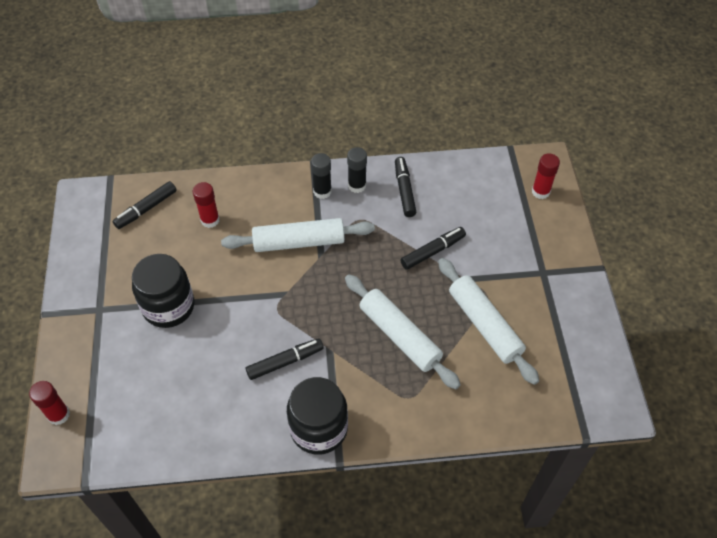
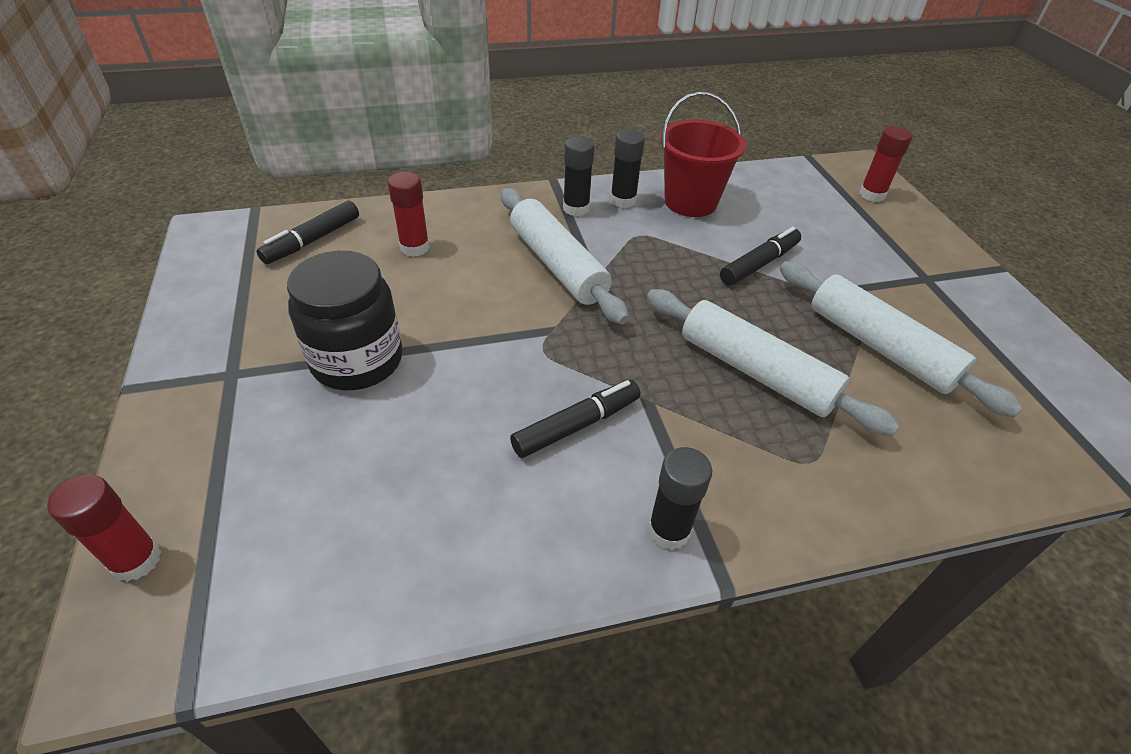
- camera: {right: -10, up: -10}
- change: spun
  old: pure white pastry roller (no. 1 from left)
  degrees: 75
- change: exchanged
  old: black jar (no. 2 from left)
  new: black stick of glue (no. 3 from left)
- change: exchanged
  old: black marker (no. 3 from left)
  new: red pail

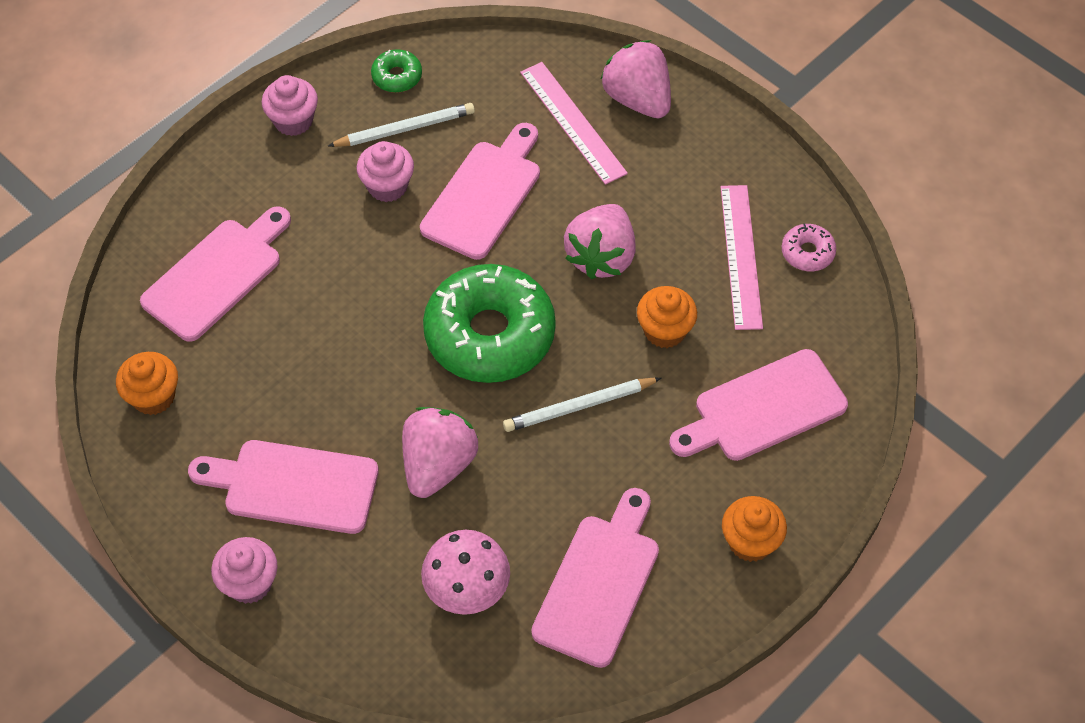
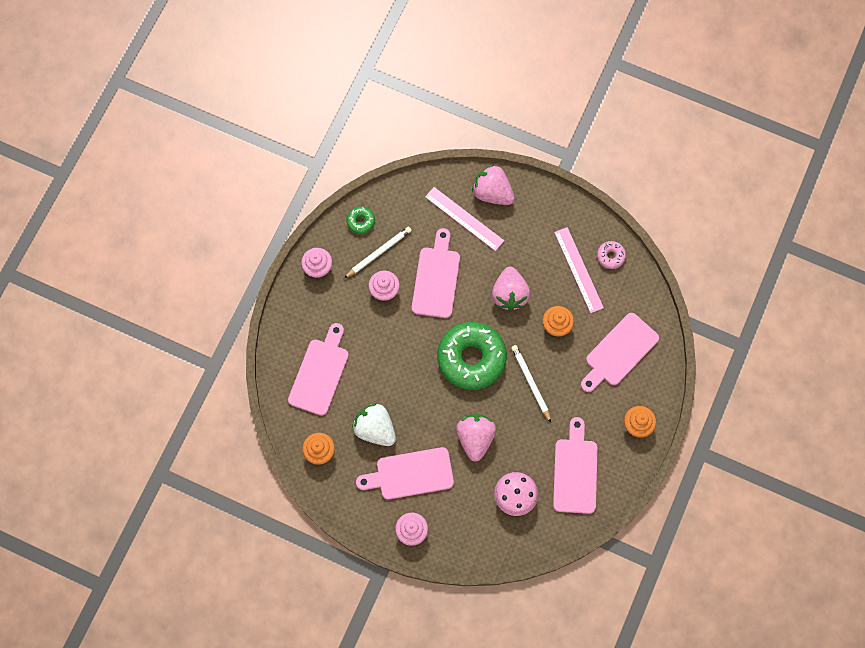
- camera: {right: -20, up: 15}
- change: spun
  old: pure white pencil (no. 2 from left)
  degrees: 105
- change: appeared
  new: pure white strawberry

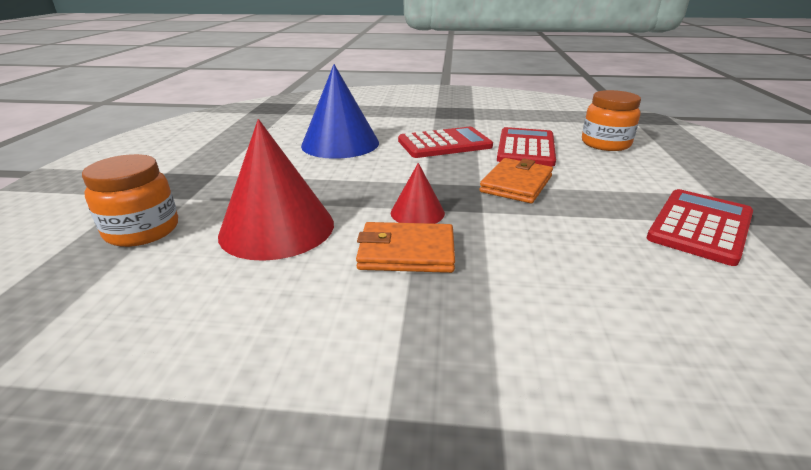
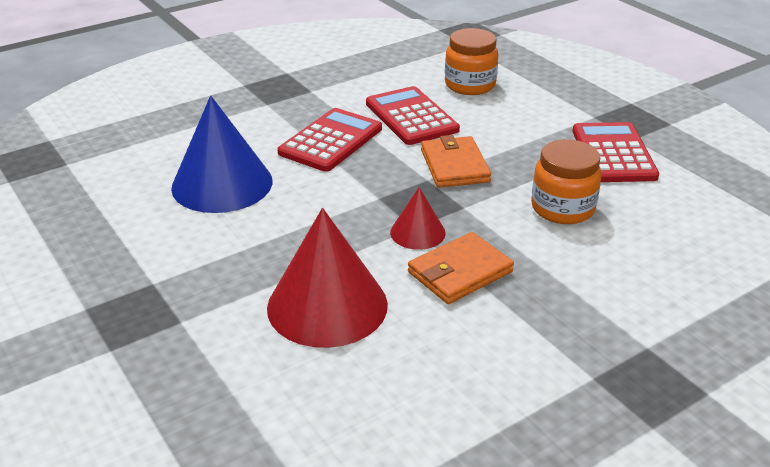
- camera: {right: -40, up: 5}
- change: relocated
  old: orange jar (no. 1 from left in the first image)
  new: orange jar (no. 2 from left)

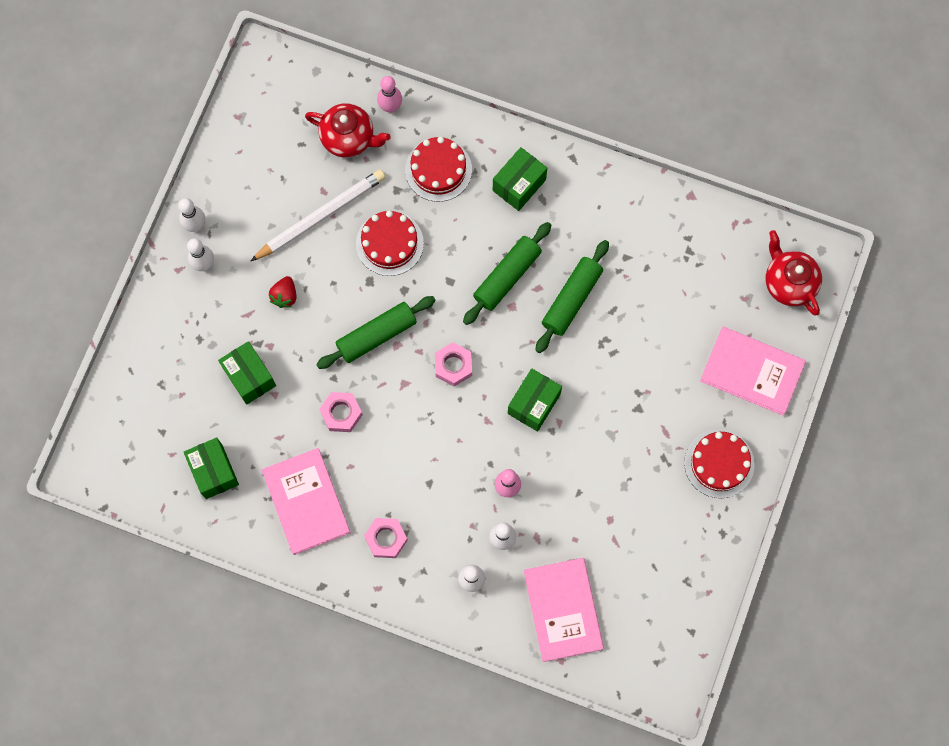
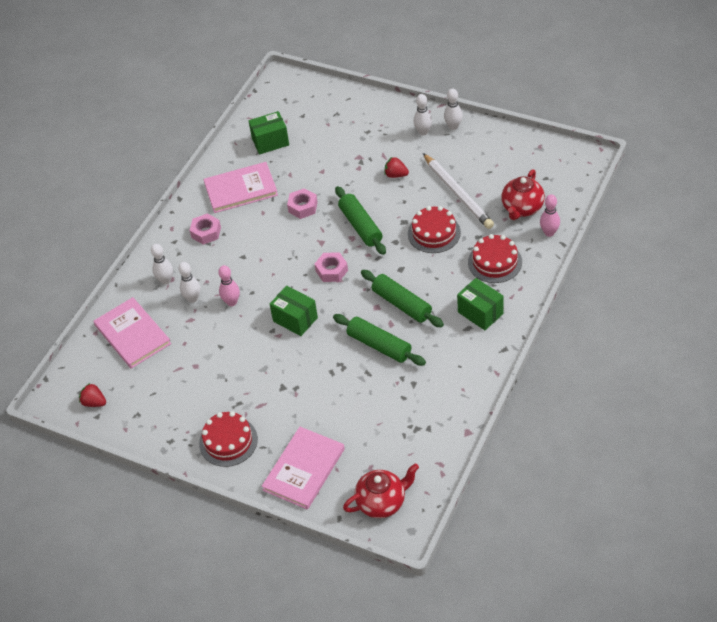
- camera: {right: 100, up: -25}
- change: missing
  old: emerald parcel (no. 2 from left)
- change: spun
  old: rosy hardcover (no. 2 from left in the first image)
  degrees: 60
- change: appeared
  new: red strawberry (no. 1 from left)

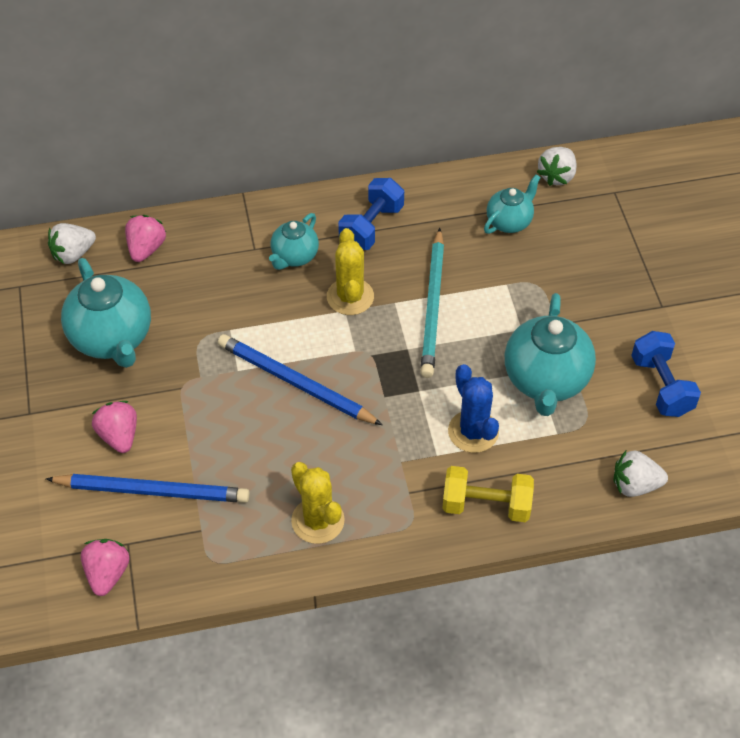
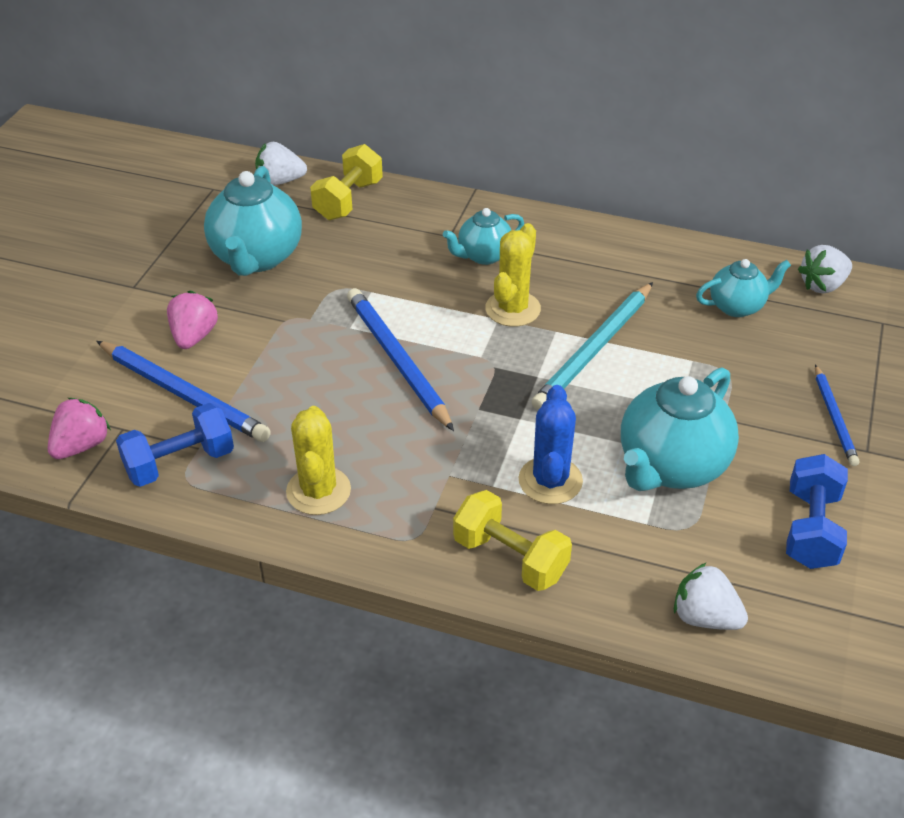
- camera: {right: 30, up: -10}
- change: exchanged
  old: rosy strawberry (no. 3 from left)
  new: bright yellow dumbbell (no. 1 from left)
- change: relocated
  old: cobalt dumbbell (no. 1 from left)
- change: appeared
  new: cobalt pencil (no. 3 from left)

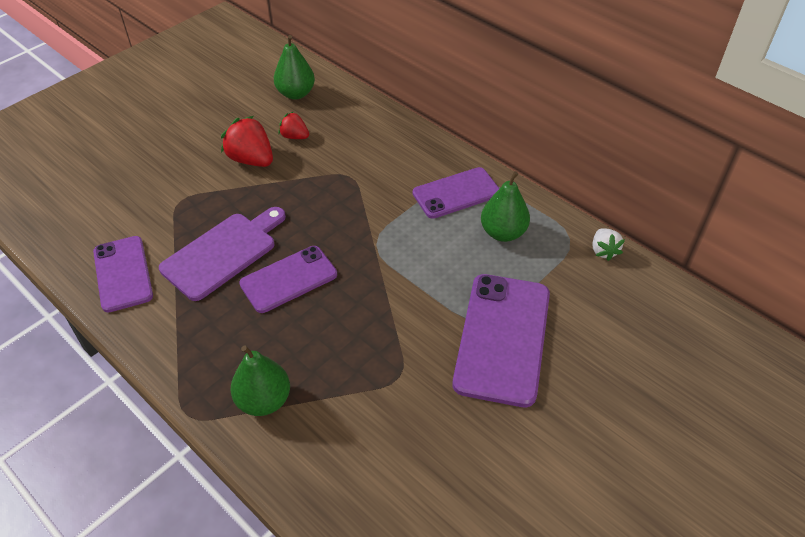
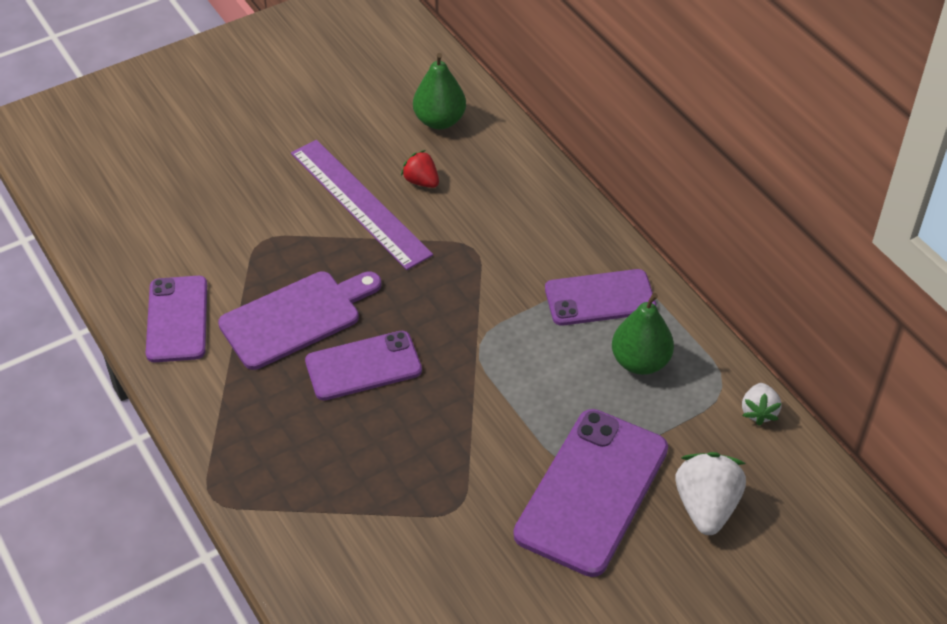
- camera: {right: 15, up: 0}
- change: exchanged
  old: red strawberry (no. 1 from left)
  new: royal purple straightedge
- change: missing
  old: emerald toy pear (no. 1 from left)
- change: appeared
  new: pure white strawberry (no. 1 from left)

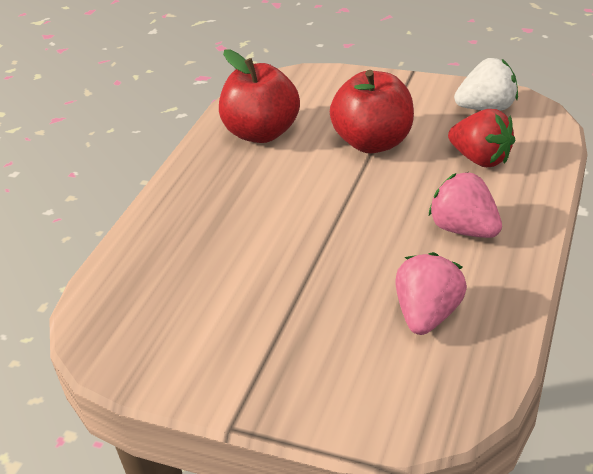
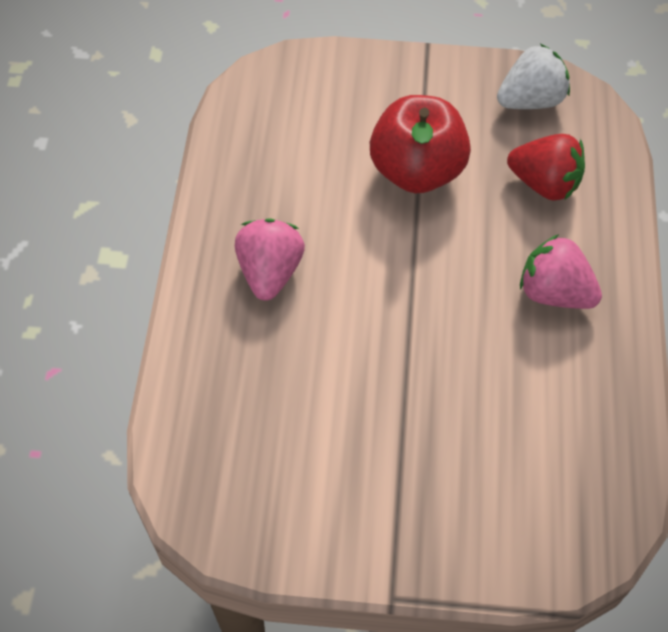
- camera: {right: -20, up: 20}
- change: missing
  old: red apple (no. 1 from left)
- change: relocated
  old: rosy strawberry (no. 1 from left)

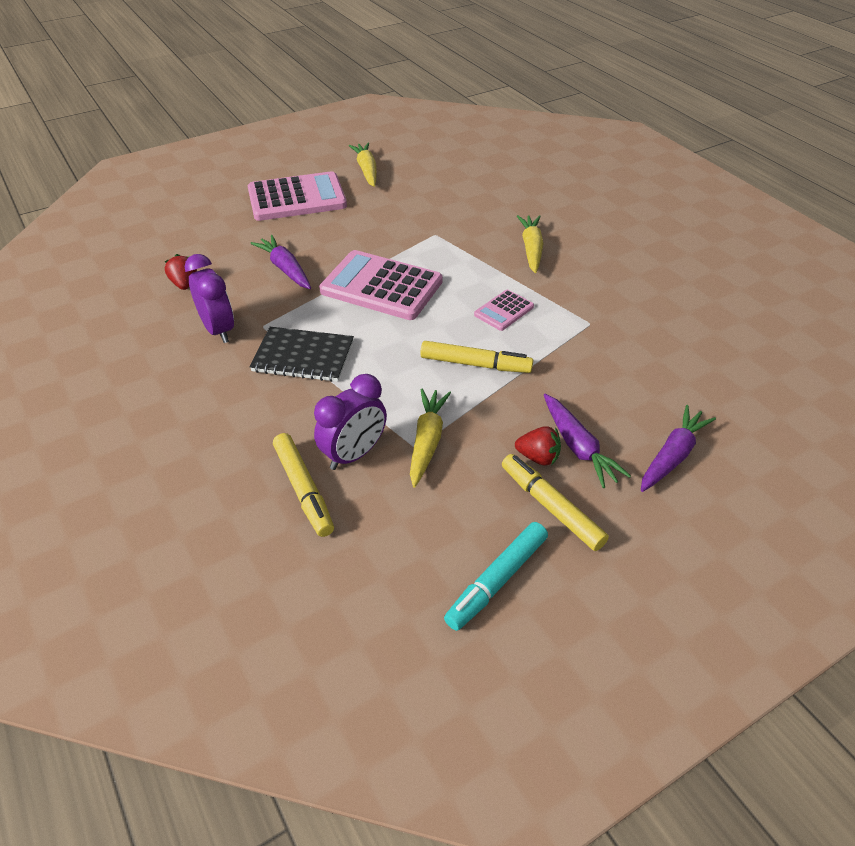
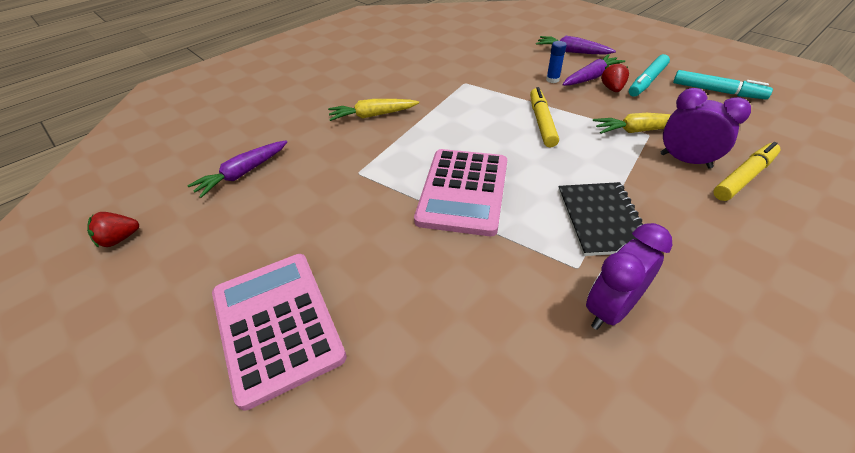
- camera: {right: -100, up: 0}
- change: relocated
  old: red strawberry (no. 1 from left)
- change: relocated
  old: royal purple root vegetable (no. 1 from left)
- change: missing
  old: bright yellow root vegetable (no. 1 from left)
- change: missing
  old: rosy calculator (no. 3 from left)
- change: colour
  old: bright yellow marker (no. 3 from left)
  new: teal marker (no. 1 from left)
- change: appeared
  new: cobalt stick of glue

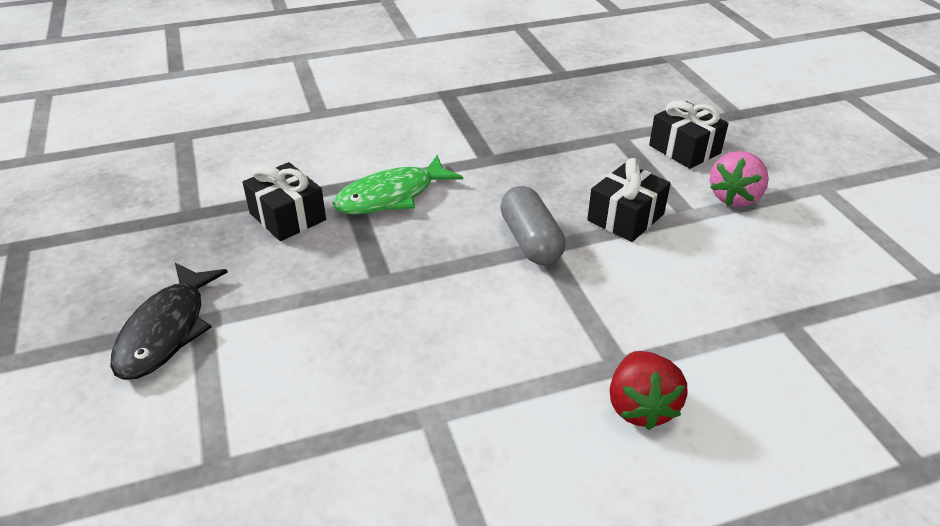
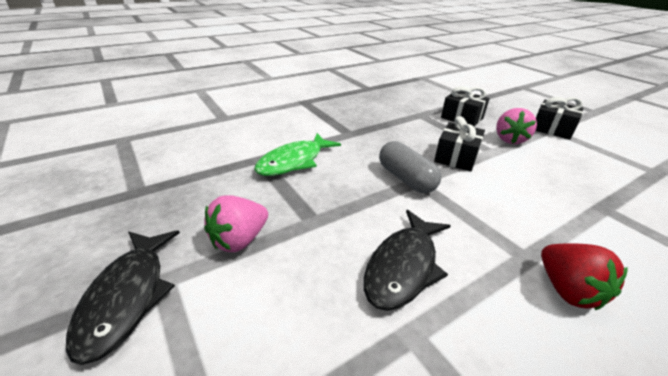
- camera: {right: -15, up: -5}
- change: relocated
  old: black gift (no. 1 from left in the first image)
  new: black gift (no. 3 from left)
- change: appeared
  new: rosy strawberry (no. 1 from left)
- change: appeared
  new: black fish figure (no. 2 from left)

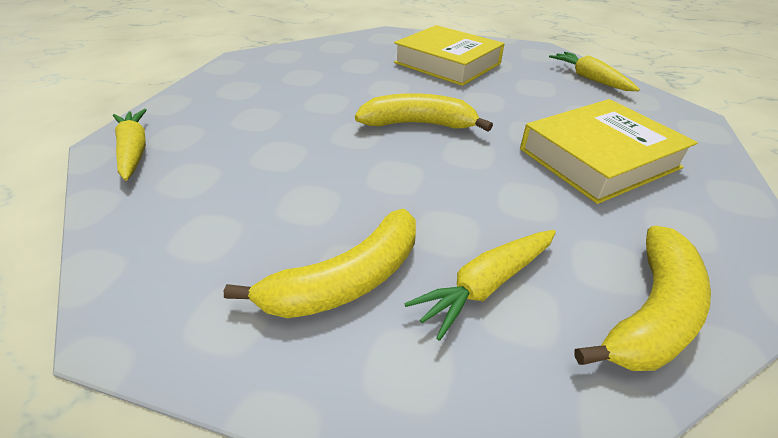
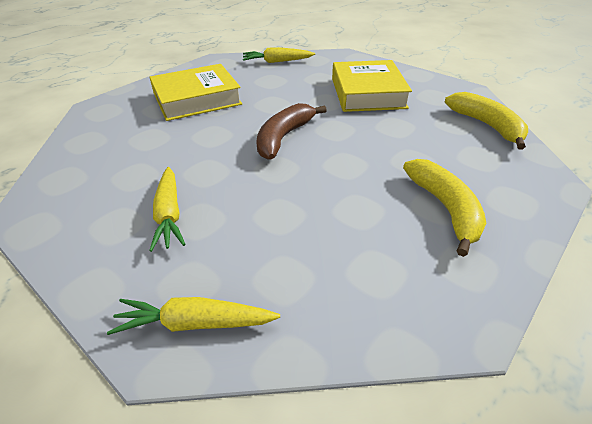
- camera: {right: -65, up: 0}
- change: colour
  old: bright yellow banana fruit (no. 2 from left)
  new: brown banana fruit
- change: relocated
  old: bright yellow root vegetable (no. 2 from left in the first image)
  new: bright yellow root vegetable (no. 1 from left)

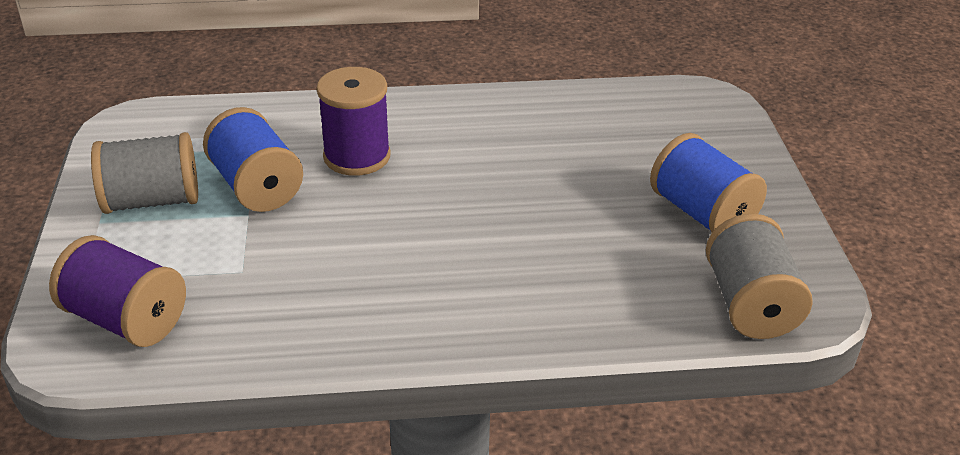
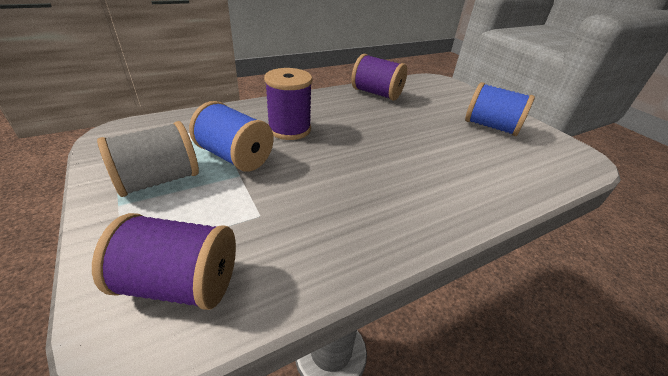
- camera: {right: -25, up: 0}
- change: missing
  old: grey bobbin (no. 2 from left)
- change: appeared
  new: royal purple bobbin (no. 3 from left)

